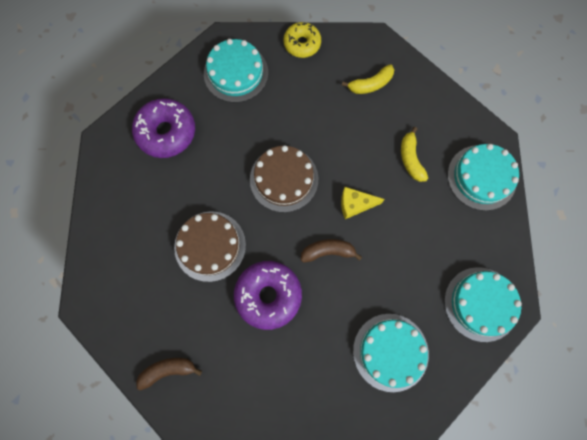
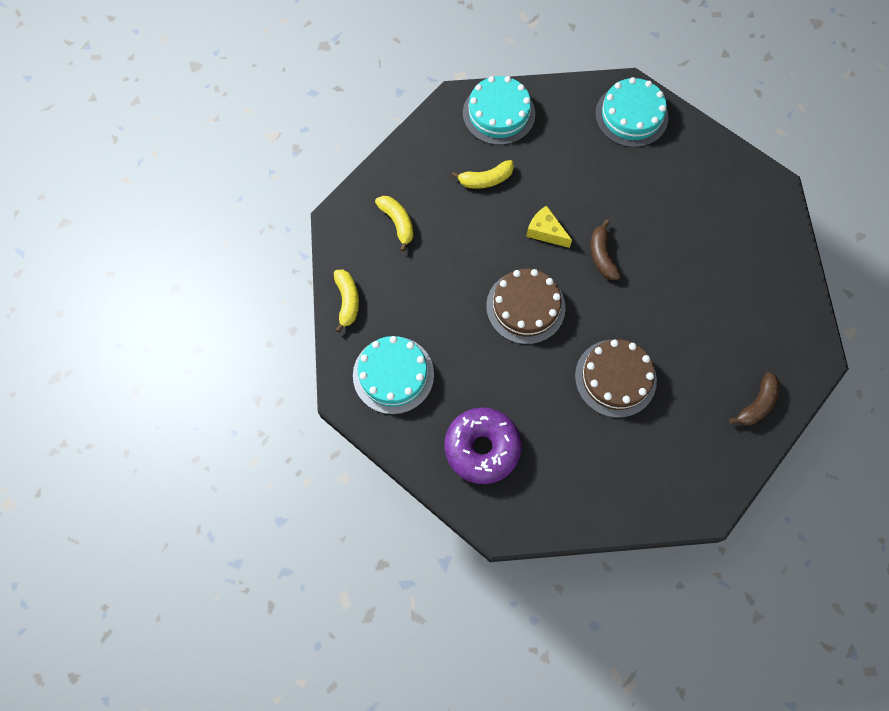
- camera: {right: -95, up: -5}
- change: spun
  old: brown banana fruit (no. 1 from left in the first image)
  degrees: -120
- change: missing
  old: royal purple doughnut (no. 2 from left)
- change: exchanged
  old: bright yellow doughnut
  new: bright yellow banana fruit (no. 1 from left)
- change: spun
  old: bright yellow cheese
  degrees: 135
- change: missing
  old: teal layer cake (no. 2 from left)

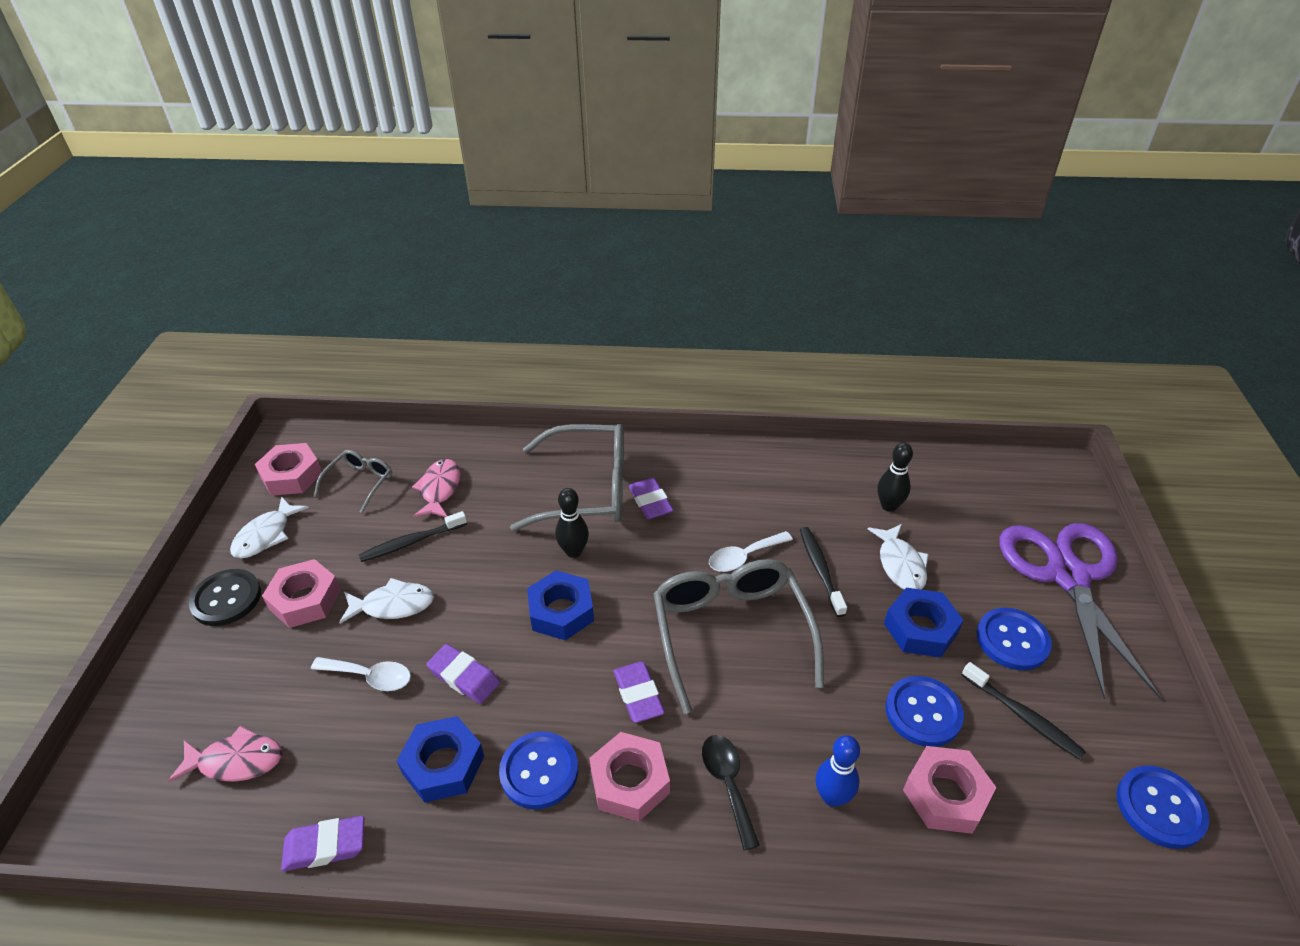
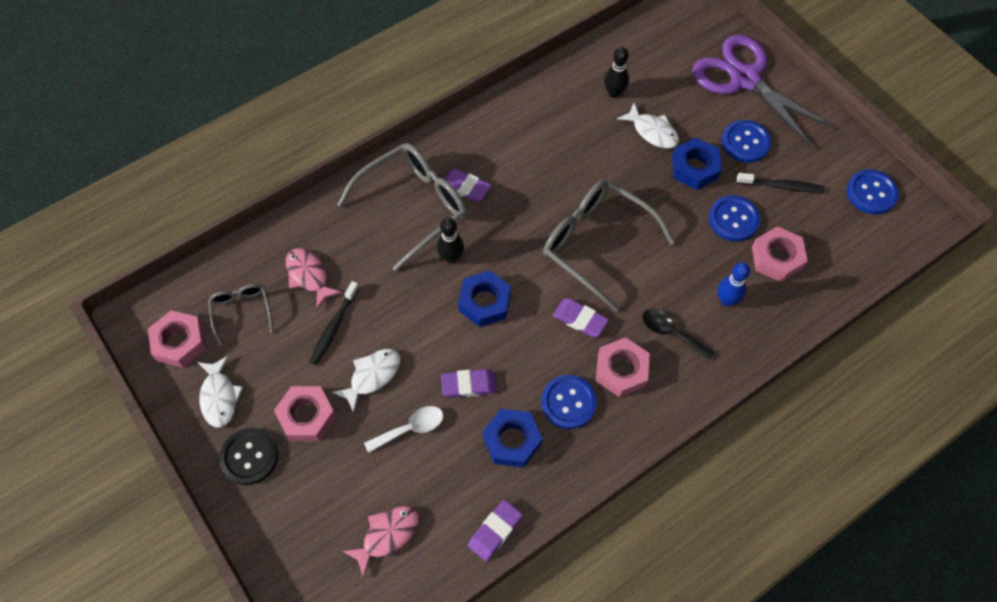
- camera: {right: -40, up: 20}
- change: missing
  old: pure white teaspoon (no. 2 from left)
- change: missing
  old: black tooth brush (no. 2 from left)

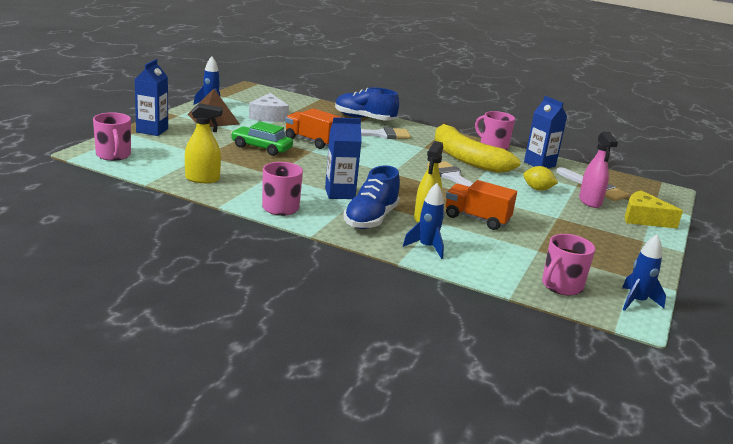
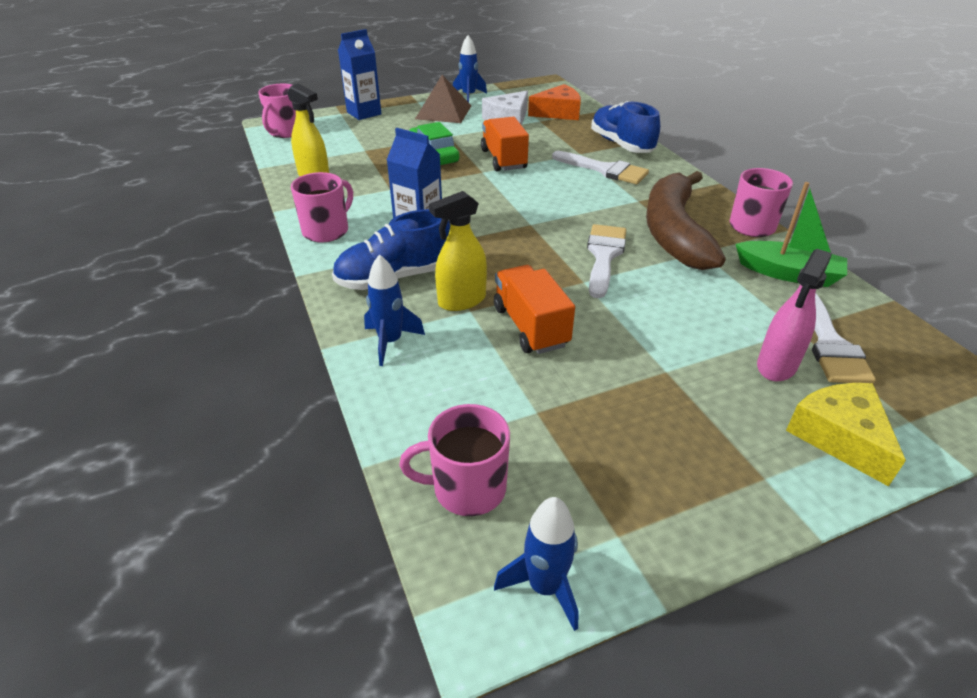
- camera: {right: 45, up: 15}
- change: colour
  old: bright yellow banana fruit
  new: brown banana fruit
- change: missing
  old: bright yellow citrus fruit
- change: exchanged
  old: cobalt juice carton (no. 3 from left)
  new: emerald toy boat
- change: appeared
  new: orange cheese

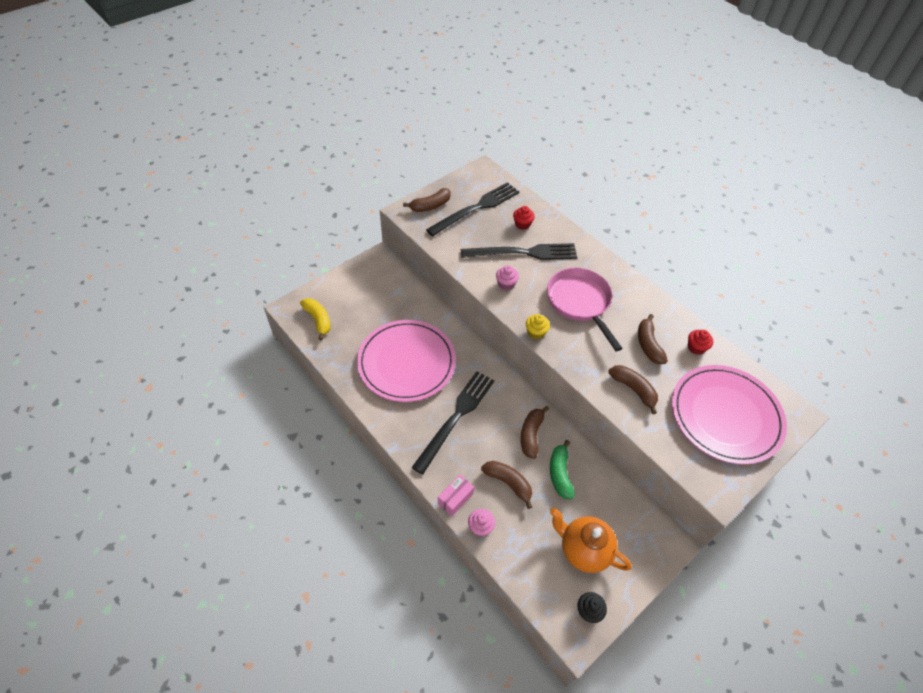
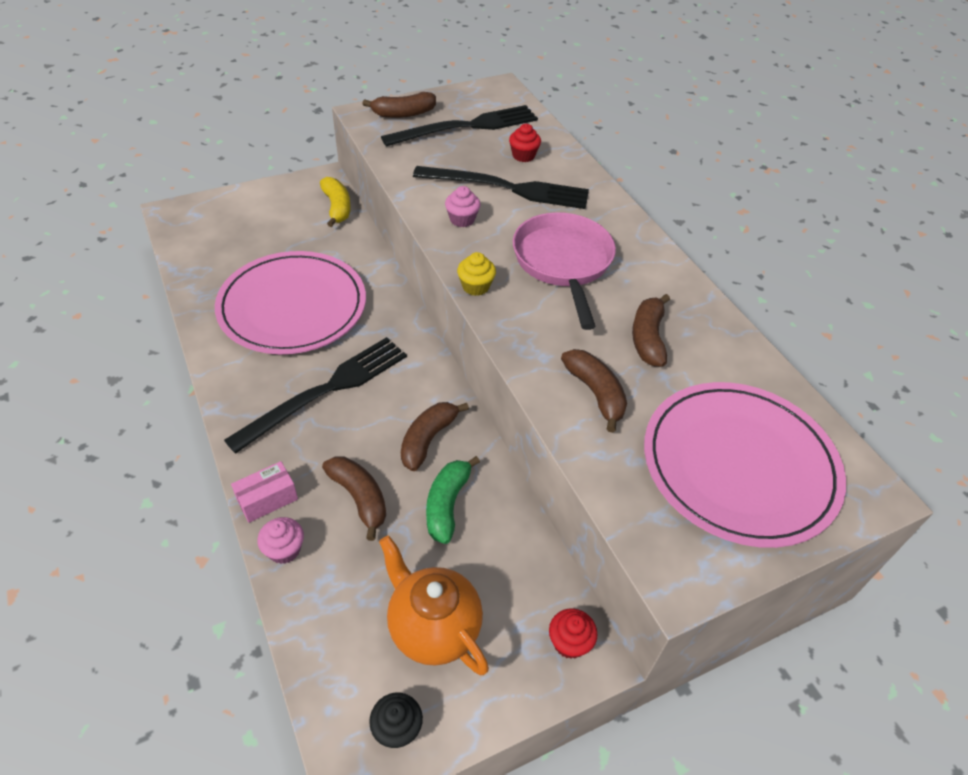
- camera: {right: 15, up: -5}
- change: relocated
  old: bright yellow banana fruit
- change: relocated
  old: red cupcake (no. 2 from left)

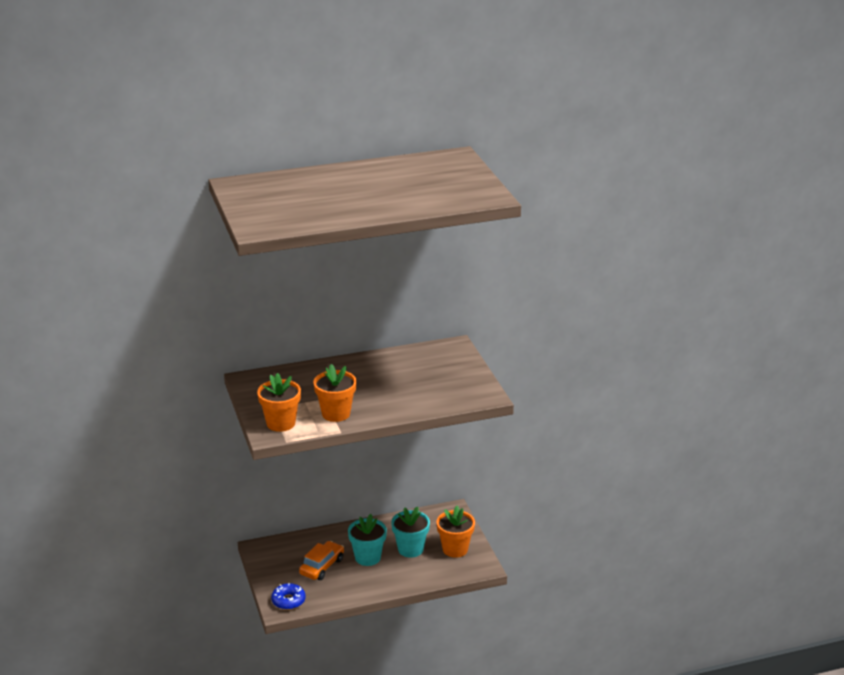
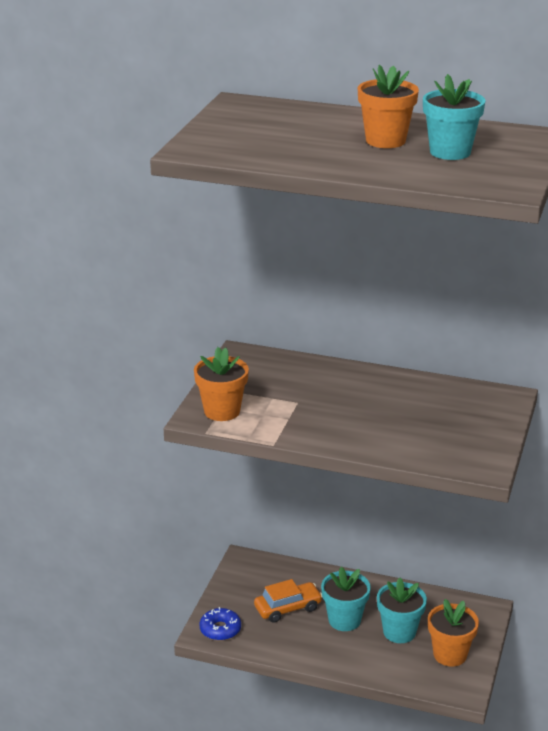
- camera: {right: 35, up: 0}
- change: relocated
  old: orange plant pot (no. 2 from left)
- change: appeared
  new: teal plant pot (no. 3 from left)

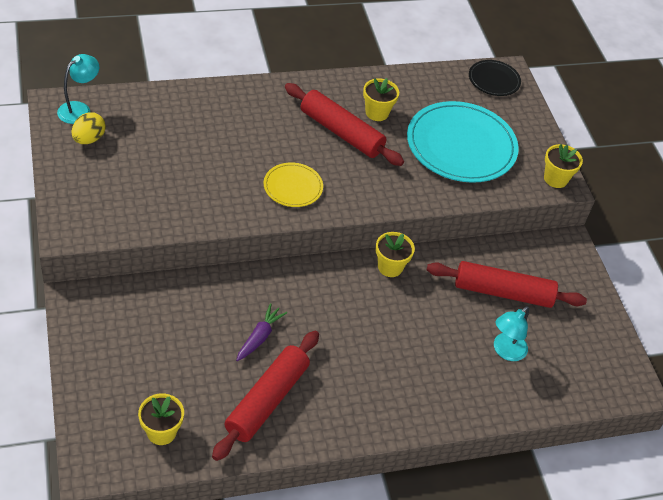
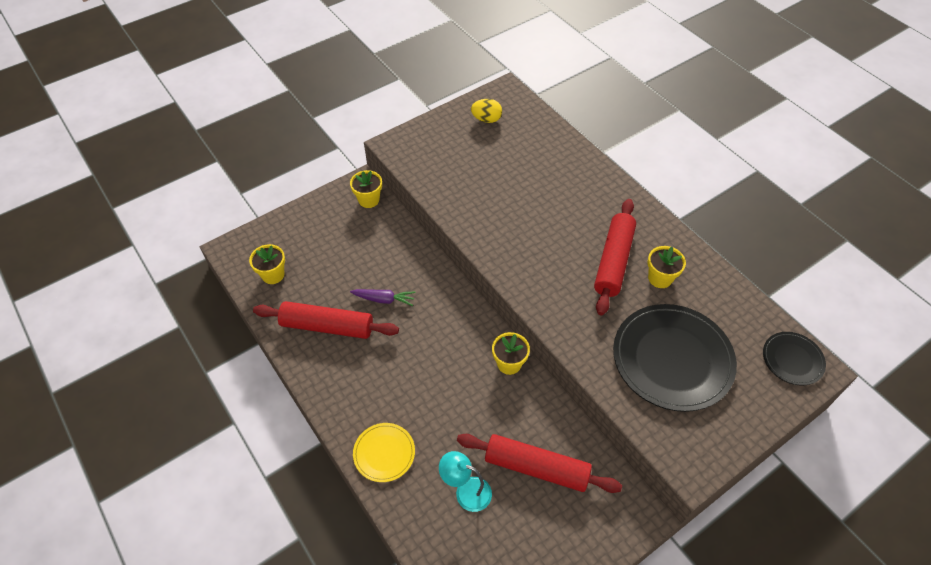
- camera: {right: 75, up: 5}
- change: missing
  old: teal reading lamp (no. 1 from left)
- change: relocated
  old: bright yellow dinner plate
- change: colour
  old: teal dinner plate
  new: black dinner plate (no. 1 from left)
- change: spun
  old: red pastry roller (no. 3 from left in the first image)
  degrees: -60
- change: relocated
  old: bright yellow plant pot (no. 4 from left in the first image)
  new: bright yellow plant pot (no. 2 from left)

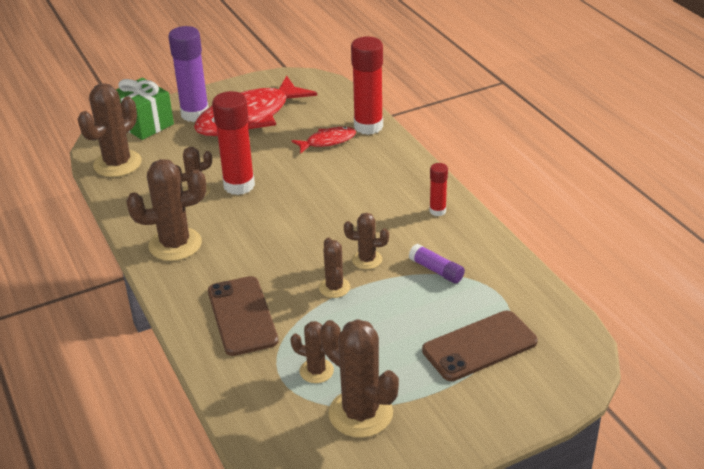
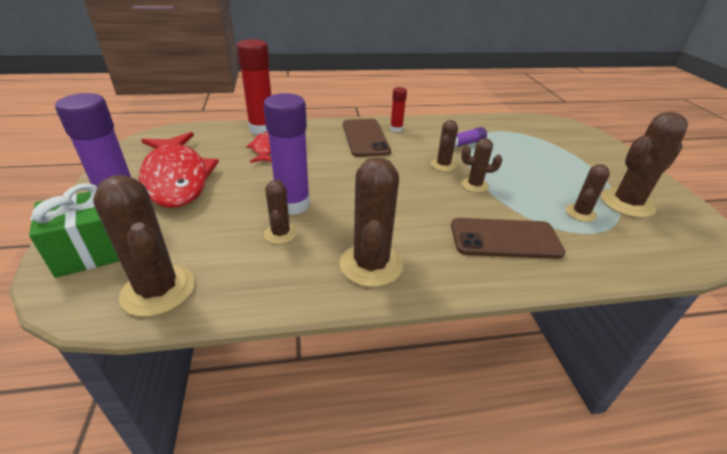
- camera: {right: -75, up: 0}
- change: colour
  old: red stick of glue (no. 1 from left)
  new: royal purple stick of glue (no. 2 from left)
- change: relocated
  old: brown smartphone (no. 2 from left in the first image)
  new: brown smartphone (no. 1 from left)

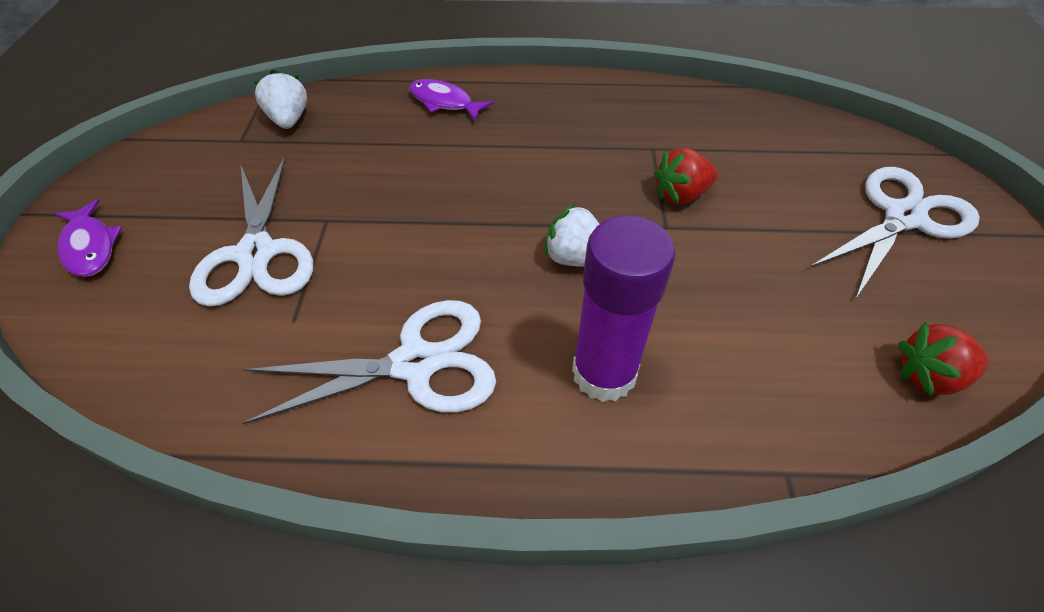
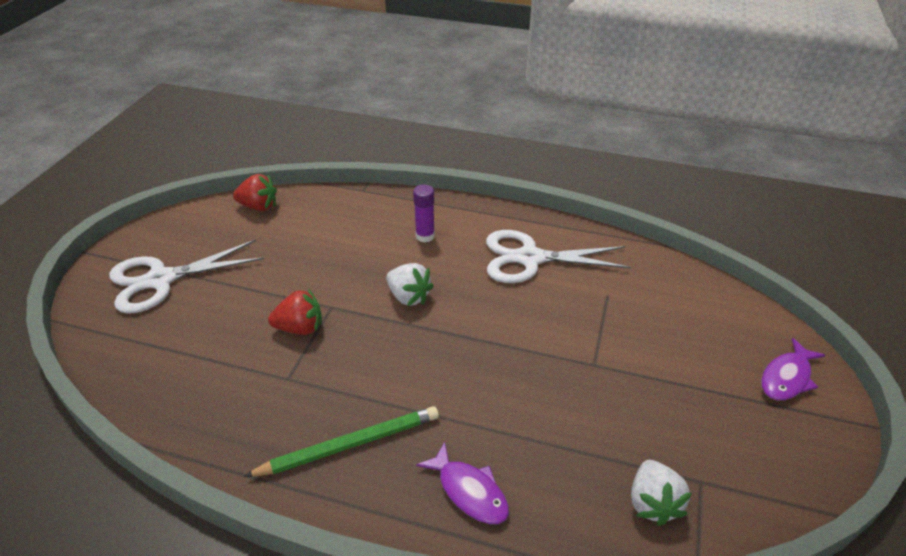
- camera: {right: -165, up: -10}
- change: spun
  old: royal purple fish figure (no. 1 from left in the first image)
  degrees: -120
- change: missing
  old: pure white shears (no. 1 from left)
- change: size
  old: royal purple stick of glue
  factor: 0.53
- change: appeared
  new: emerald pencil

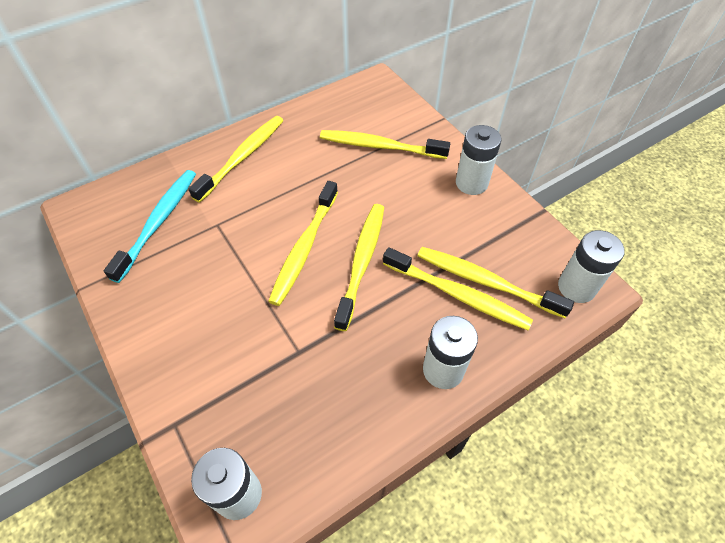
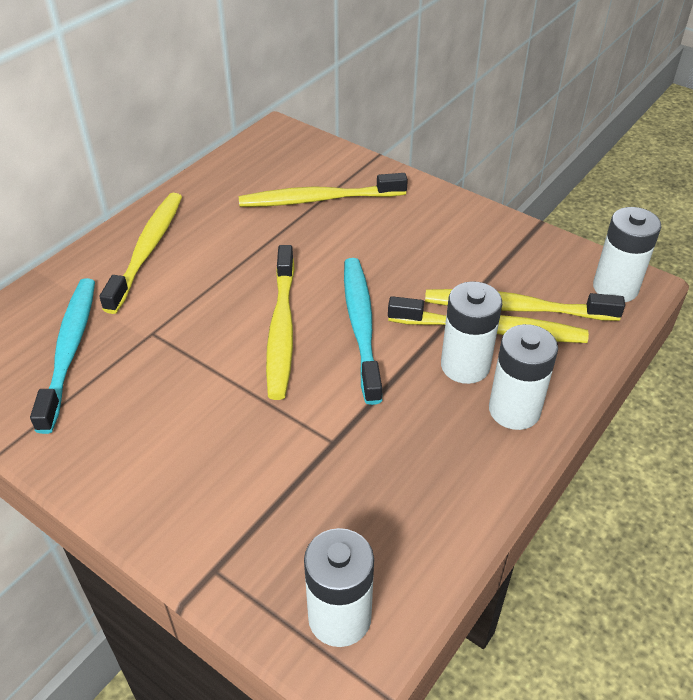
- camera: {right: -20, up: -10}
- change: colour
  old: bright yellow tooth brush (no. 3 from left)
  new: teal tooth brush (no. 2 from left)
- change: relocated
  old: pure white power cell (no. 3 from left in the first image)
  new: pure white power cell (no. 2 from left)

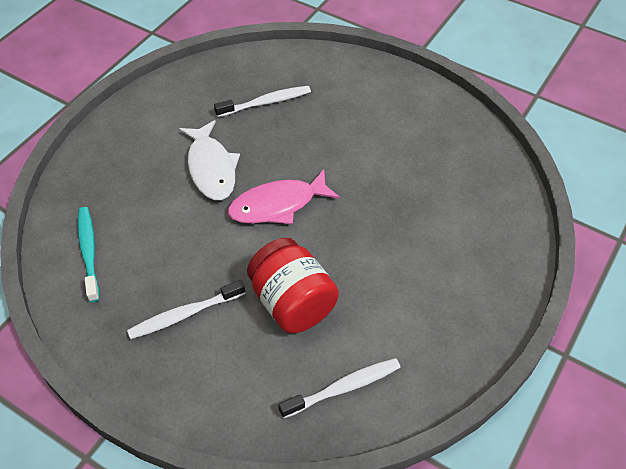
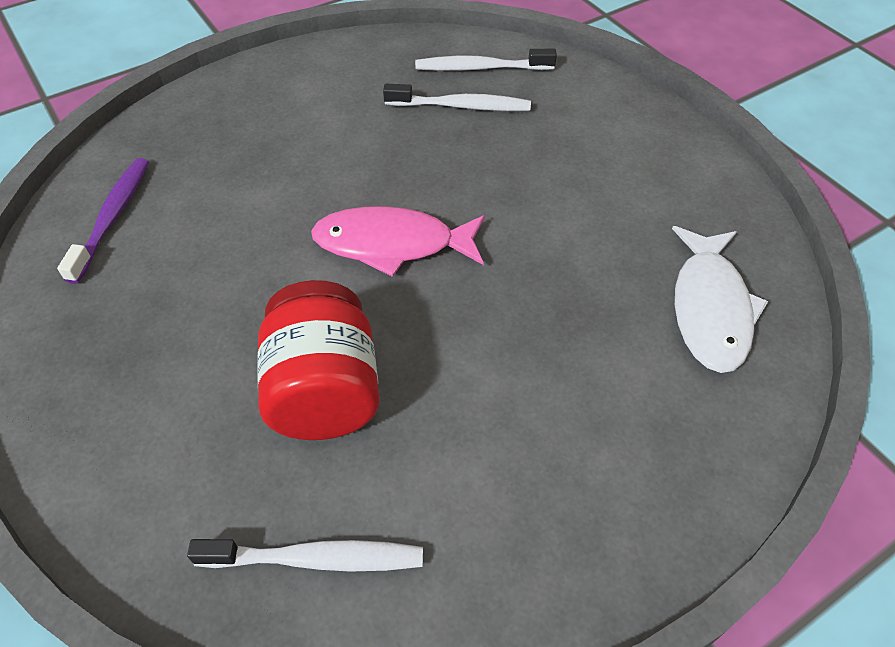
- camera: {right: 25, up: 0}
- change: colour
  old: teal tooth brush
  new: royal purple tooth brush
- change: relocated
  old: pure white tooth brush (no. 1 from left in the first image)
  new: pure white tooth brush (no. 3 from left)
- change: relocated
  old: pure white fish figure

